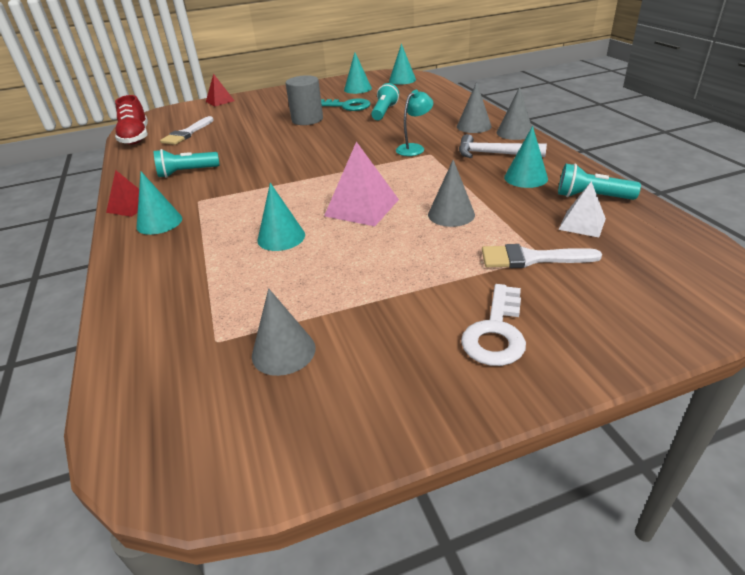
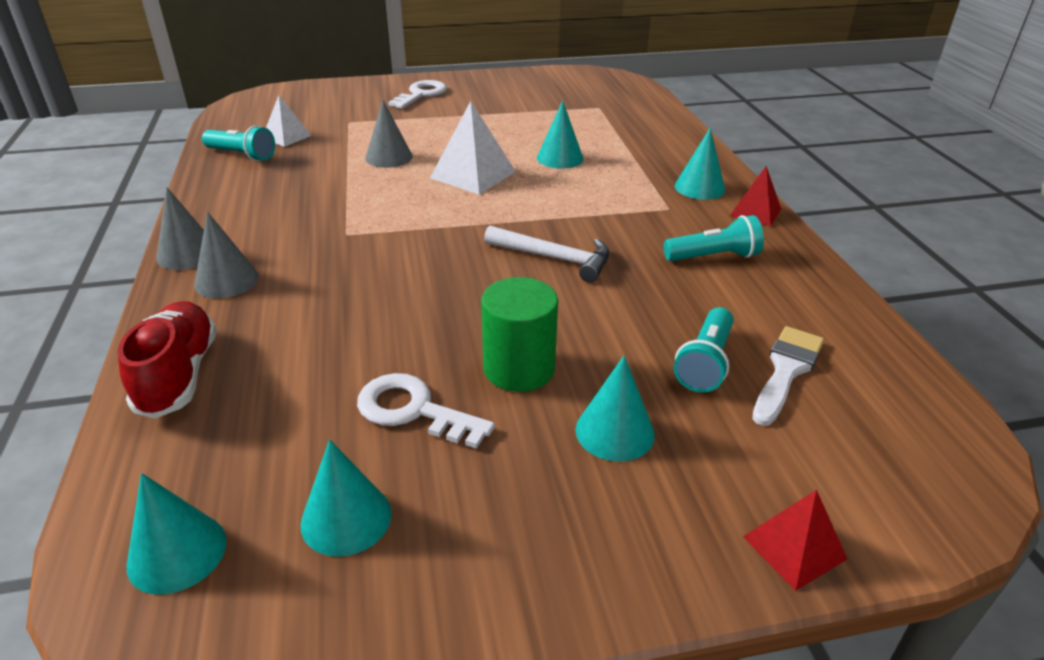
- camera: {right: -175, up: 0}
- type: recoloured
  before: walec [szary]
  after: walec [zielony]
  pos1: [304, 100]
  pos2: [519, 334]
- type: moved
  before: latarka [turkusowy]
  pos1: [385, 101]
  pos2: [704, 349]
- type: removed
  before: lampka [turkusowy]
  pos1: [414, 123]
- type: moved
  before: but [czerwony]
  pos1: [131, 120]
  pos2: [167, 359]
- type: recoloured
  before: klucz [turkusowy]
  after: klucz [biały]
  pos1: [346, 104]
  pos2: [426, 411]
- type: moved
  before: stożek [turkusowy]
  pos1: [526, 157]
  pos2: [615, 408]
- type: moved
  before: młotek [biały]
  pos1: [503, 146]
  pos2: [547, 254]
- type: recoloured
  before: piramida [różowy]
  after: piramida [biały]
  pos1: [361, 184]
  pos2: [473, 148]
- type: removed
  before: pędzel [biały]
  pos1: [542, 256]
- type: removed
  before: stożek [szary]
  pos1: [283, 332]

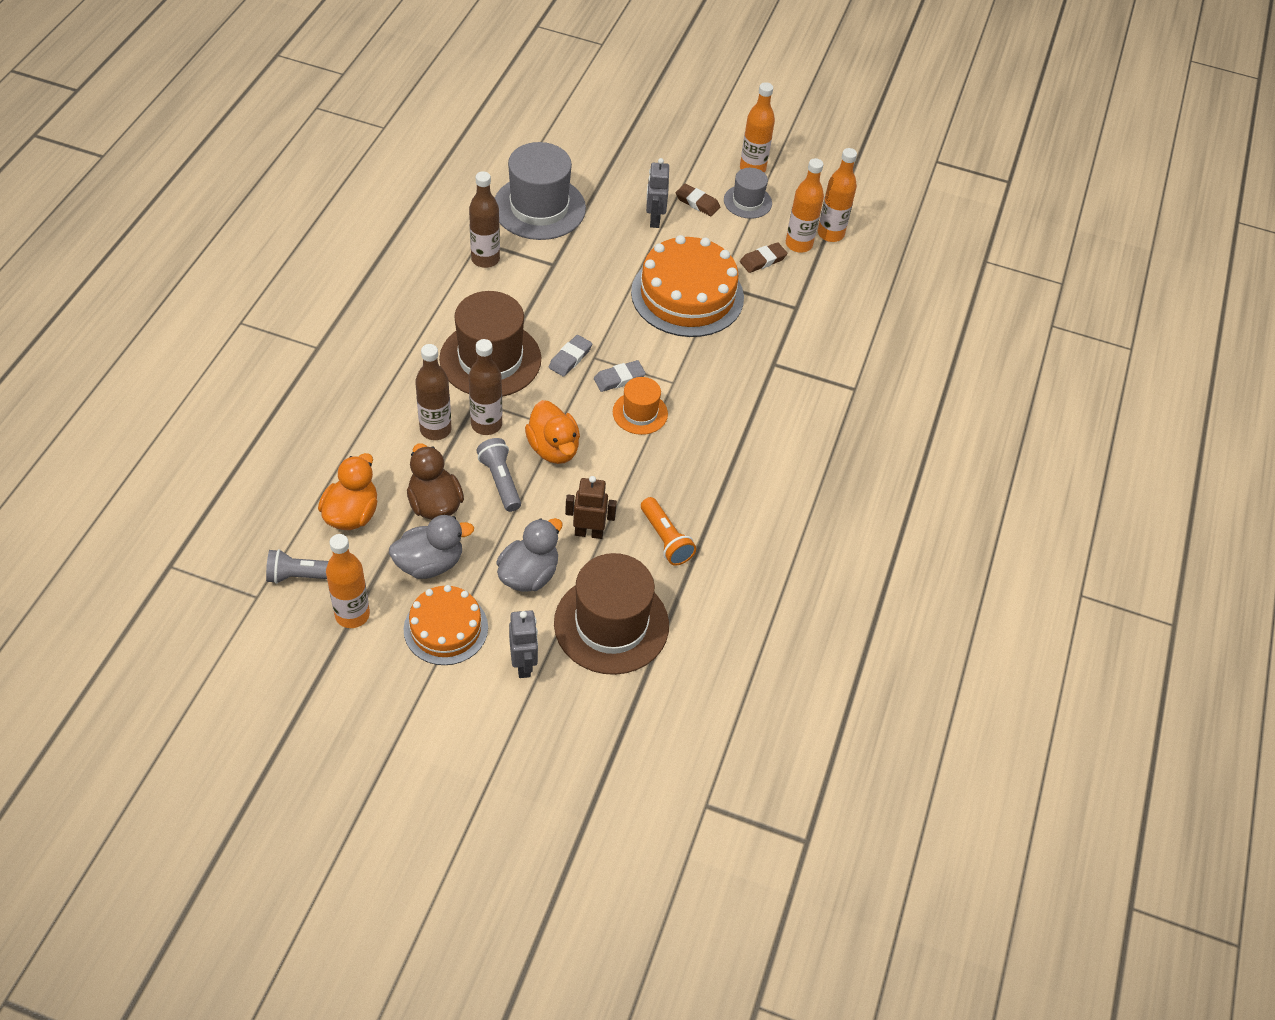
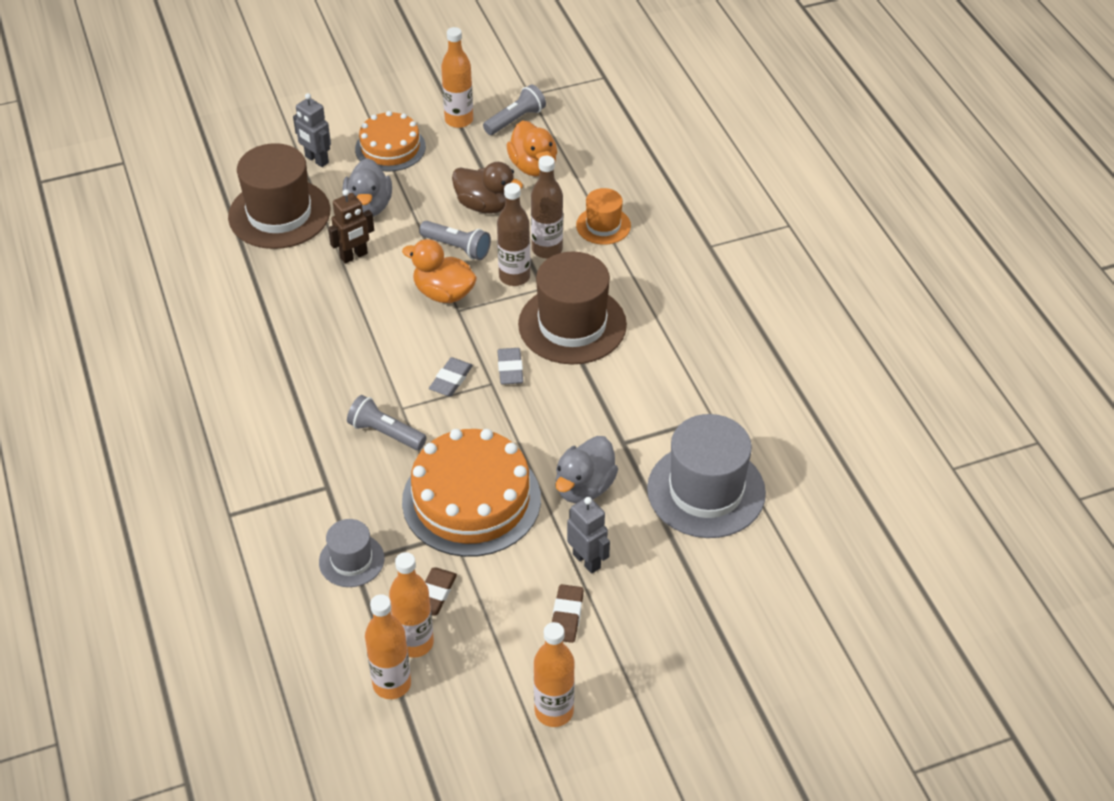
- camera: {right: 145, up: -5}
- type: moved
  before: kapelusz [szary]
  pos1: [748, 193]
  pos2: [352, 553]
- type: removed
  before: butelka [brązowy]
  pos1: [484, 219]
- type: turned
  before: gumka do mazania [brązowy]
  pos1: [698, 200]
  pos2: [568, 613]
  turn: -75
- type: moved
  before: kapelusz [pomarańczowy]
  pos1: [640, 406]
  pos2: [603, 216]
- type: removed
  before: latarka [pomarańczowy]
  pos1: [668, 531]
- type: moved
  before: kaczka [szary]
  pos1: [431, 547]
  pos2: [586, 469]
- type: added
  after: latarka [szary]
  pos2: [387, 422]

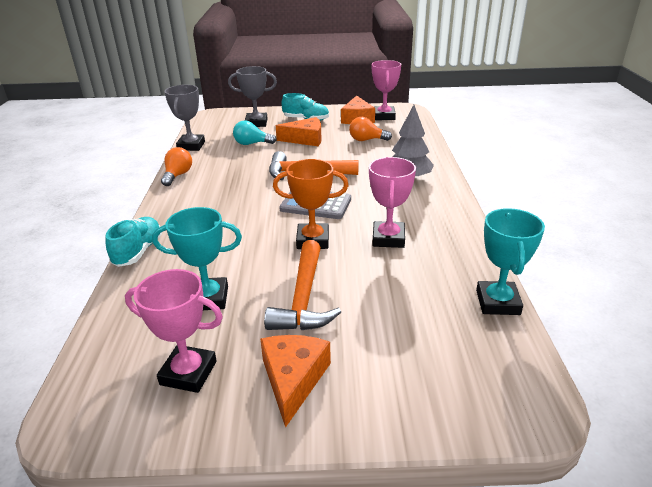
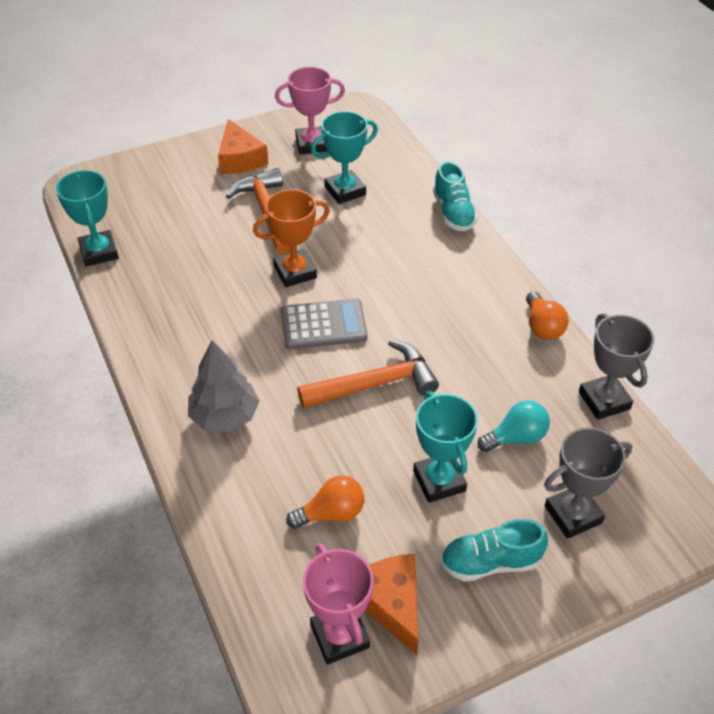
- camera: {right: 155, up: 15}
- type: replaced
  before: ser [pomarańczowy]
  after: puchar [turkusowy]
  pos1: [299, 131]
  pos2: [445, 447]
- type: removed
  before: puchar [różowy]
  pos1: [392, 202]

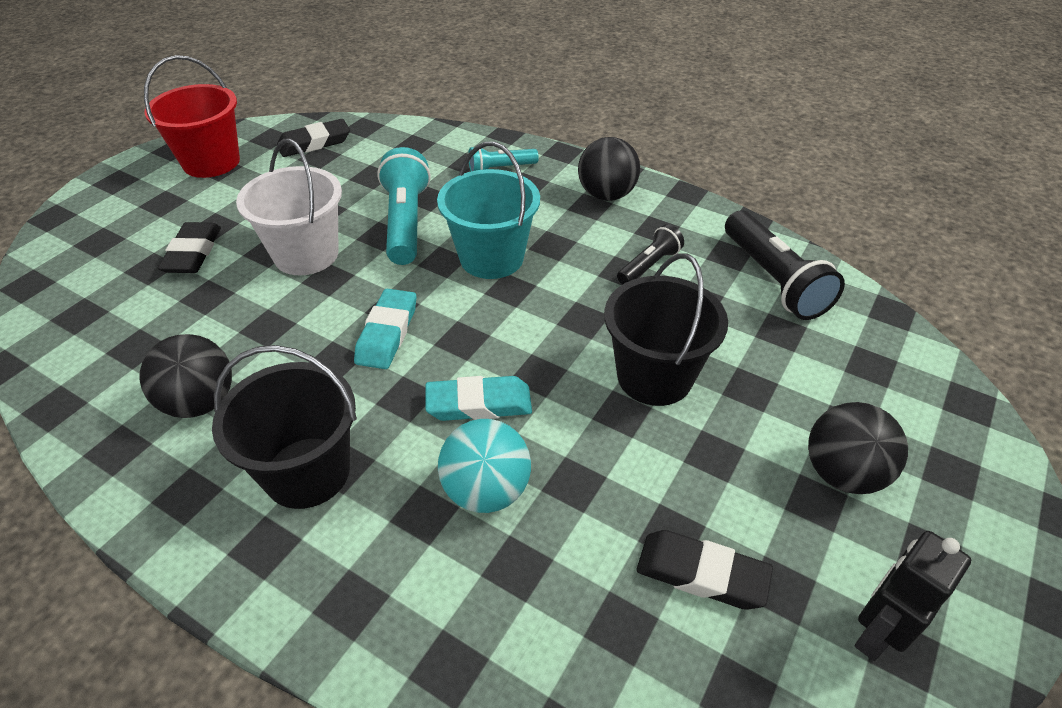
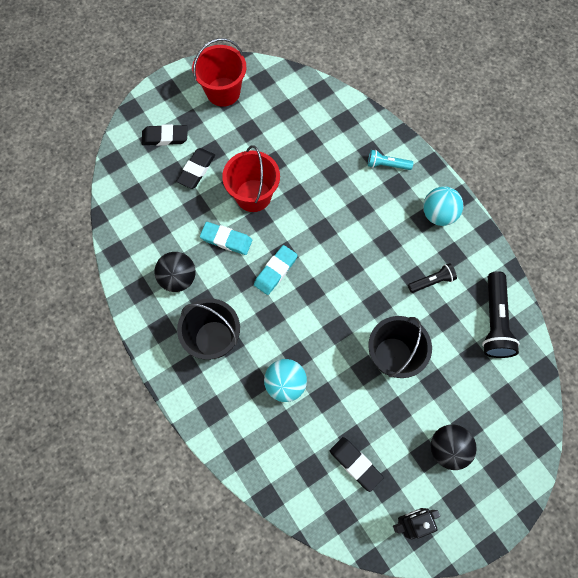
- camera: {right: 25, up: 25}
- type: moved
  before: gumka do mazania [czarny]
  pos1: [313, 138]
  pos2: [165, 135]
- type: recoloured
  before: piłka [czarny]
  after: piłka [turkusowy]
  pos1: [609, 169]
  pos2: [443, 206]
- type: recoloured
  before: wiadro [biały]
  after: wiadro [czerwony]
  pos1: [289, 207]
  pos2: [251, 178]
- type: removed
  before: wiadro [turkusowy]
  pos1: [488, 210]
- type: removed
  before: latarka [turkusowy]
  pos1: [404, 206]
- type: moved
  before: gumka do mazania [turkusowy]
  pos1: [478, 398]
  pos2: [226, 238]

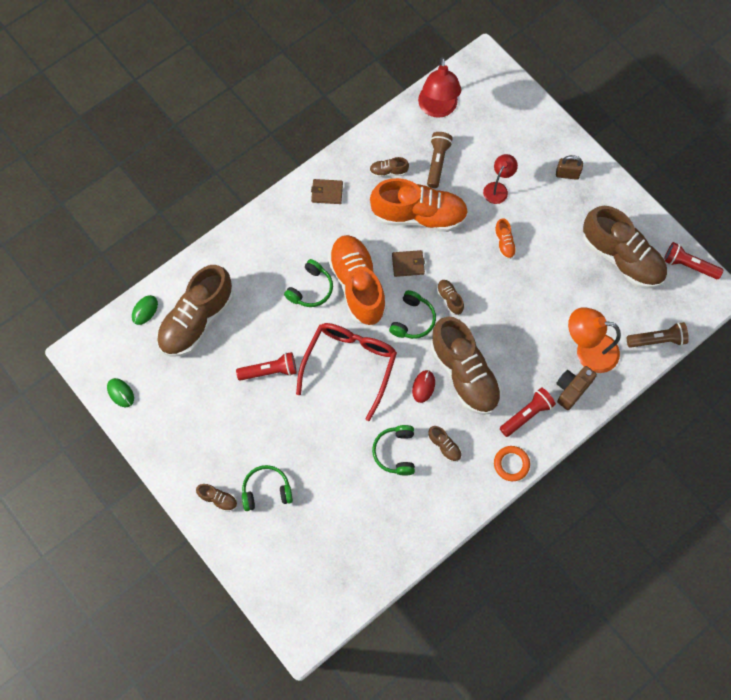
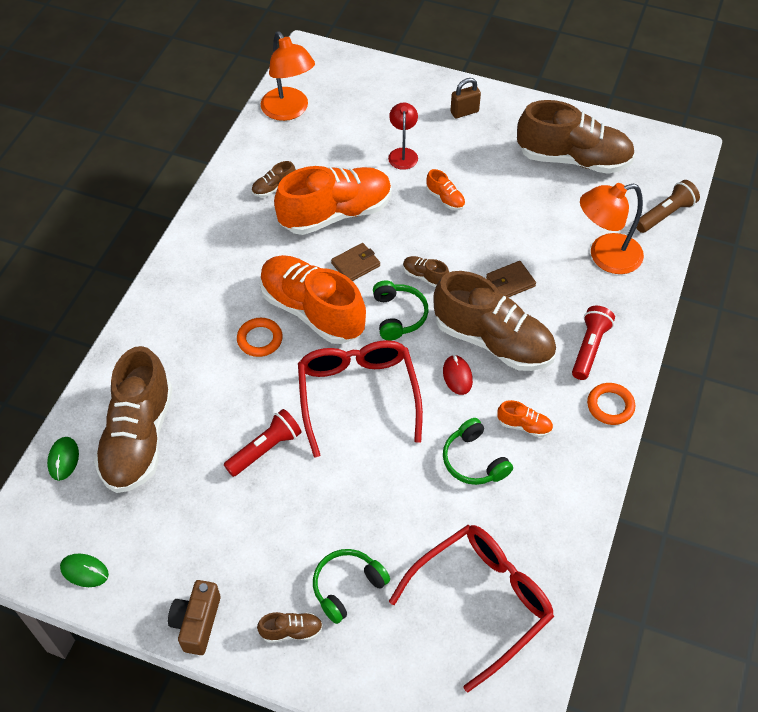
- camera: {right: -30, up: -15}
- type: recoloured
  before: lampka [czerwony]
  after: lampka [pomarańczowy]
  pos1: [439, 87]
  pos2: [288, 76]
- type: removed
  before: latarka [brązowy]
  pos1: [440, 160]
- type: moved
  before: portfel [brązowy]
  pos1: [327, 191]
  pos2: [511, 279]
- type: removed
  before: latarka [czerwony]
  pos1: [693, 260]
- type: replaced
  before: słuchawki [zielony]
  after: pierścień [pomarańczowy]
  pos1: [308, 283]
  pos2: [260, 337]
- type: moved
  before: aparat fotograficzny [brązowy]
  pos1: [576, 388]
  pos2: [194, 617]
- type: recoloured
  before: but [brązowy]
  after: but [pomarańczowy]
  pos1: [445, 444]
  pos2: [525, 418]
- type: added
  after: okulary [czerwony]
  pos2: [471, 608]

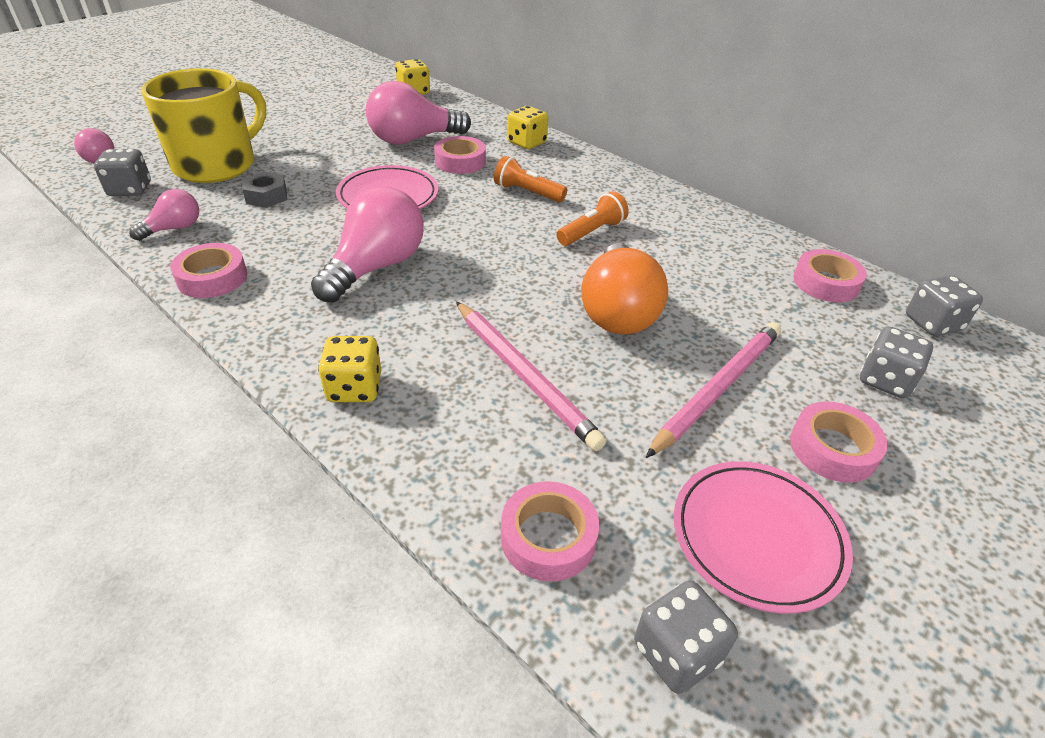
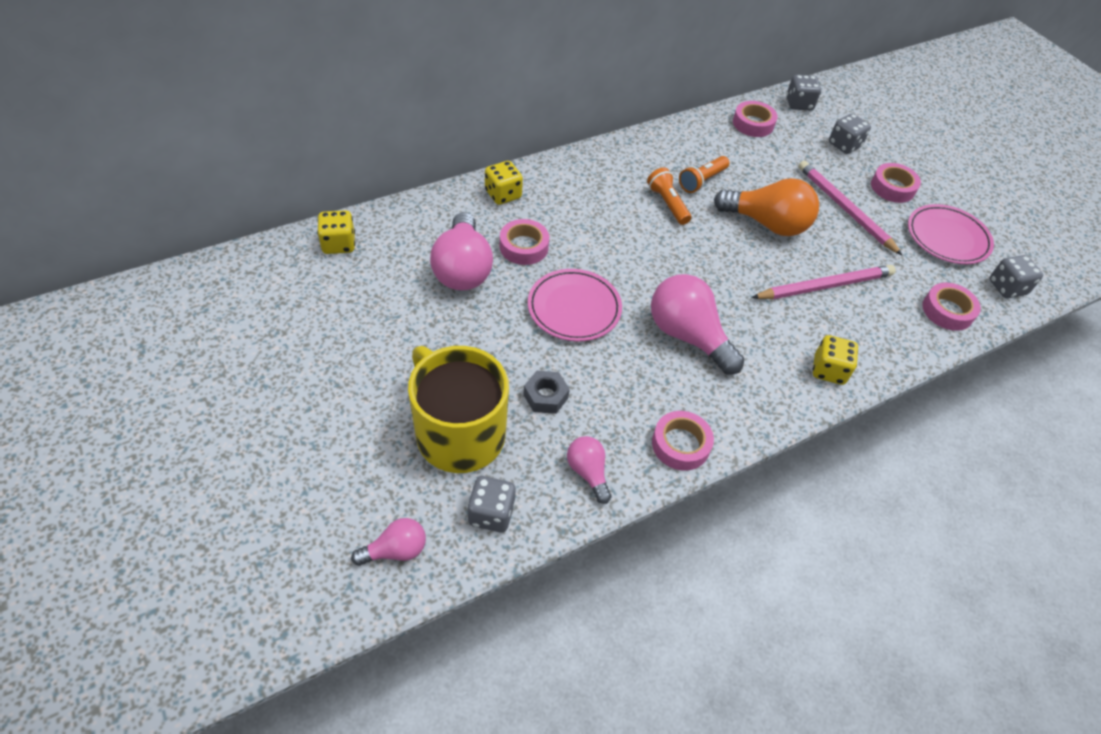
- camera: {right: -75, up: 10}
- type: moved
  before: latarka [pomarańczowy]
  pos1: [530, 179]
  pos2: [704, 174]

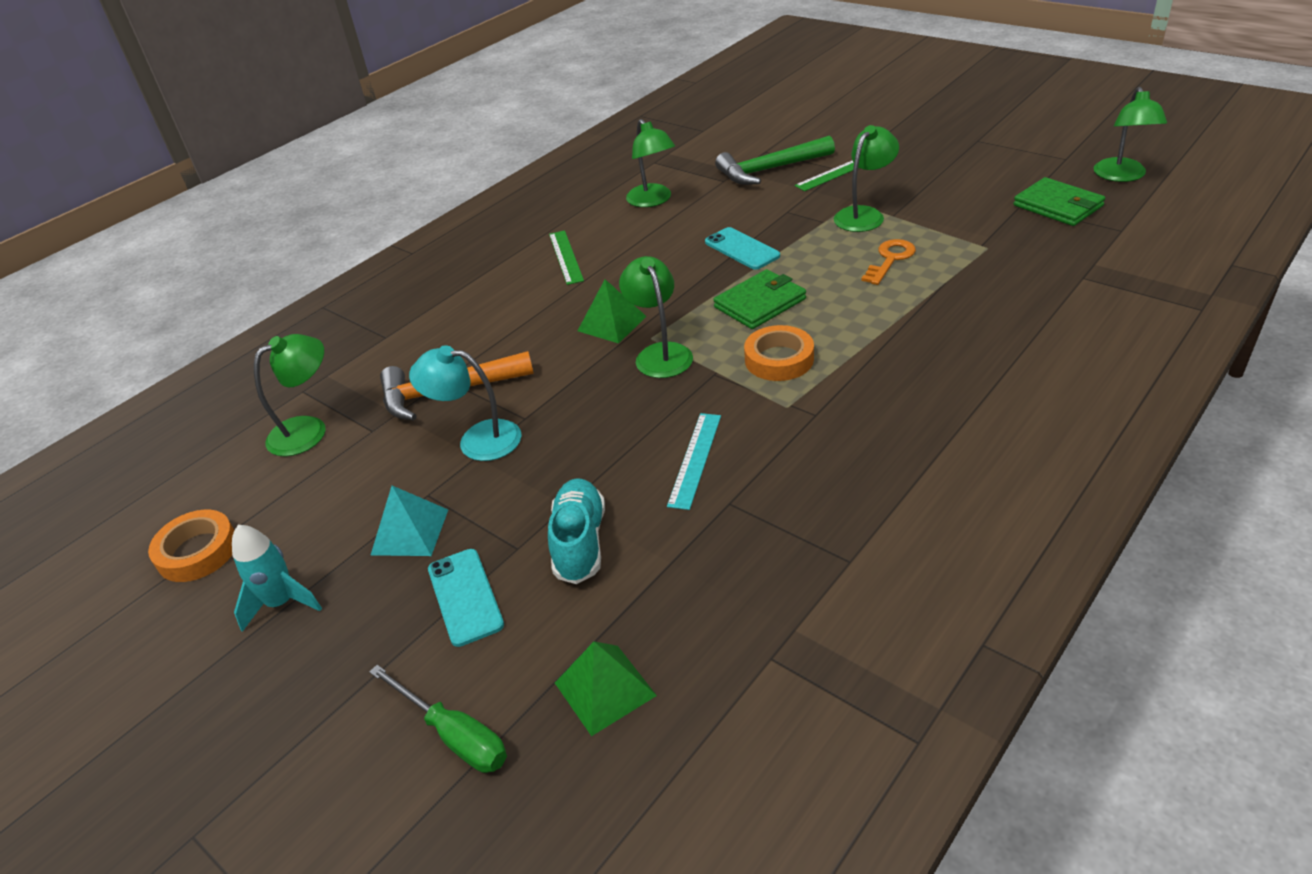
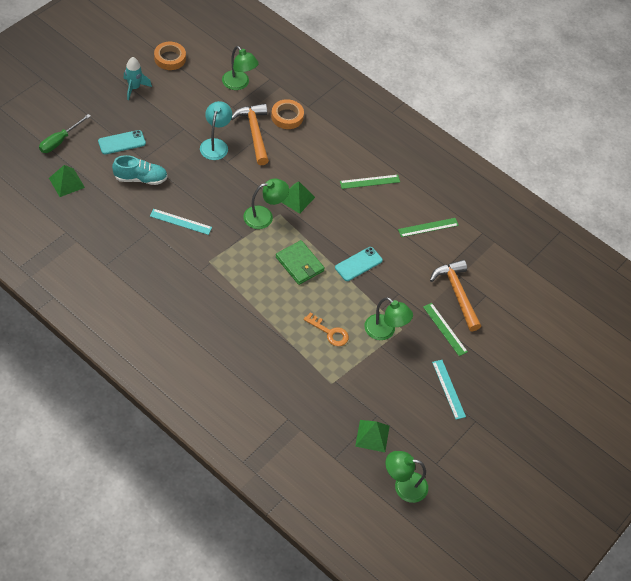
- camera: {right: 80, up: 15}
- type: replaced
  before: lampka [zielony]
  after: linijka [zielony]
  pos1: [650, 163]
  pos2: [428, 227]
- type: recoloured
  before: młotek [zielony]
  after: młotek [pomarańczowy]
  pos1: [775, 160]
  pos2: [455, 296]
- type: replaced
  before: portfel [zielony]
  after: piramida [zielony]
  pos1: [1059, 201]
  pos2: [372, 436]
- type: moved
  before: taśma klejąca [pomarańczowy]
  pos1: [779, 353]
  pos2: [287, 114]
- type: removed
  before: piramida [turkusowy]
  pos1: [409, 521]
- type: added
  after: linijka [turkusowy]
  pos2: [449, 390]

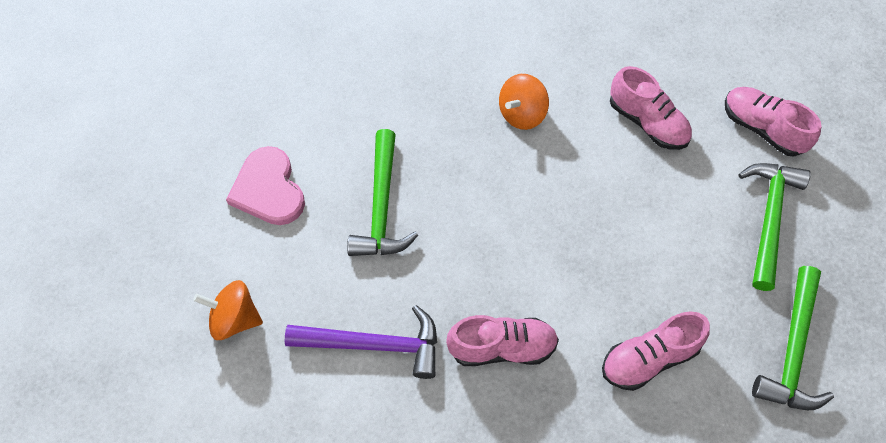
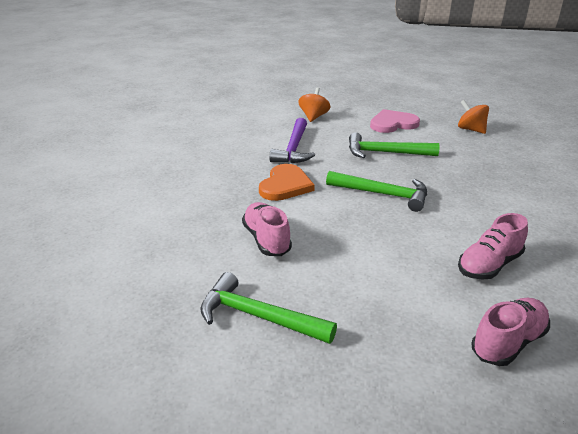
- camera: {right: 95, up: -30}
- type: moved
  before: bączek [pomarańczowy]
  pos1: [524, 102]
  pos2: [473, 117]
- type: moved
  before: młotek [zielony]
  pos1: [775, 227]
  pos2: [376, 191]
- type: replaced
  before: but [różowy]
  after: serce [pomarańczowy]
  pos1: [502, 340]
  pos2: [287, 182]

